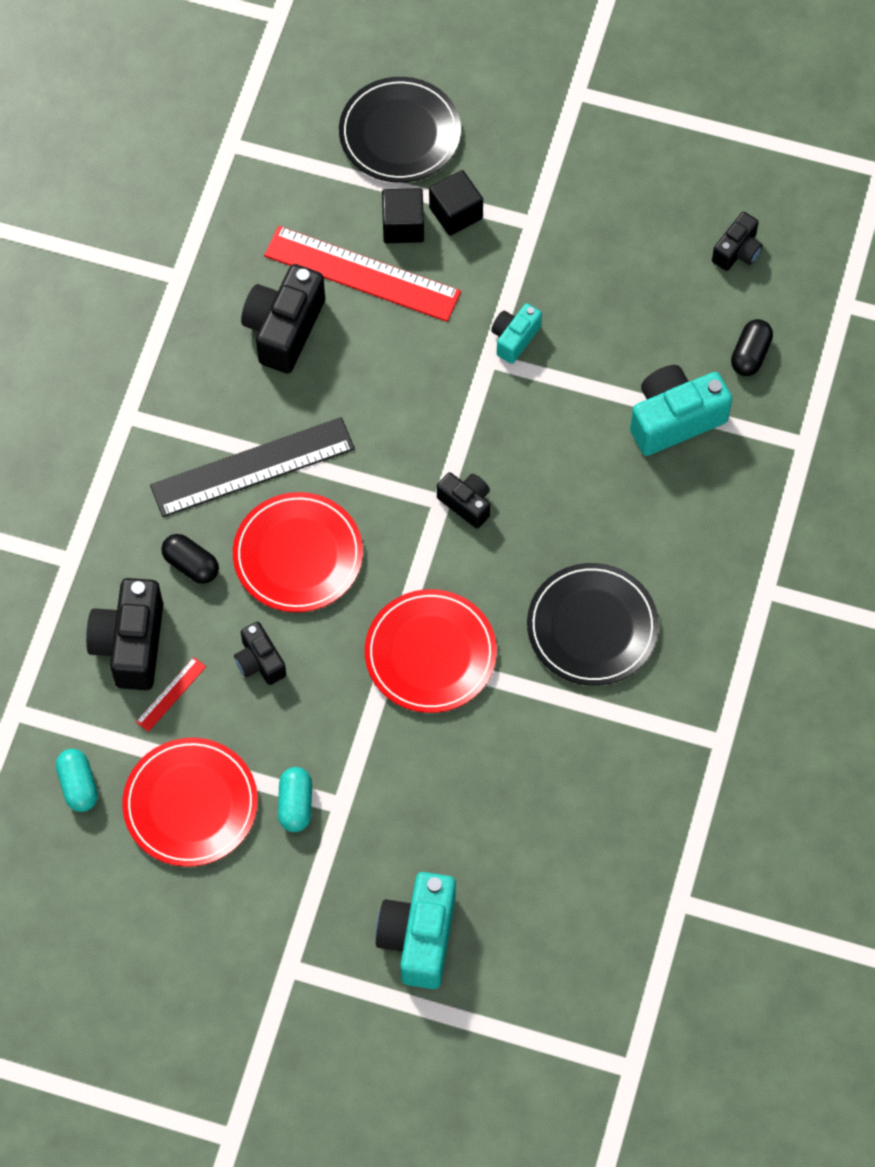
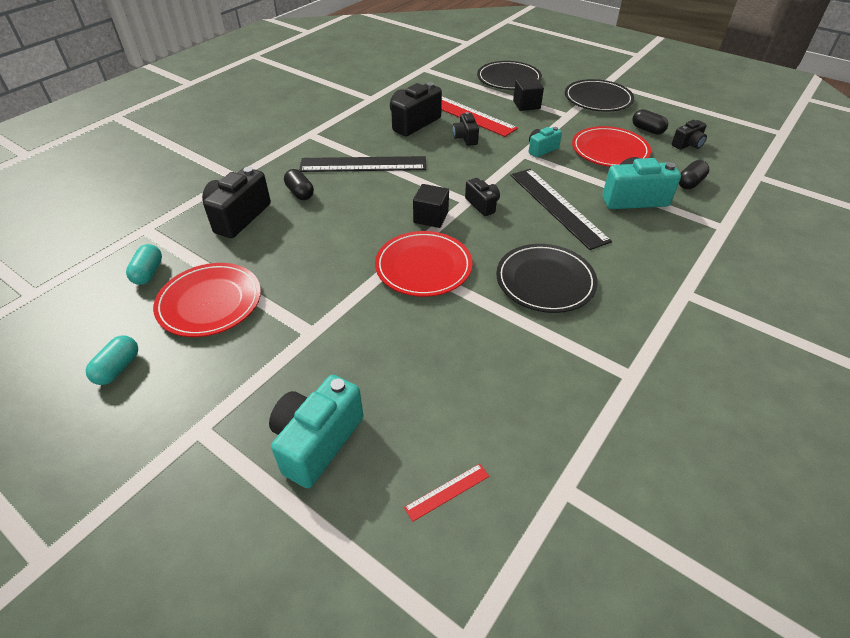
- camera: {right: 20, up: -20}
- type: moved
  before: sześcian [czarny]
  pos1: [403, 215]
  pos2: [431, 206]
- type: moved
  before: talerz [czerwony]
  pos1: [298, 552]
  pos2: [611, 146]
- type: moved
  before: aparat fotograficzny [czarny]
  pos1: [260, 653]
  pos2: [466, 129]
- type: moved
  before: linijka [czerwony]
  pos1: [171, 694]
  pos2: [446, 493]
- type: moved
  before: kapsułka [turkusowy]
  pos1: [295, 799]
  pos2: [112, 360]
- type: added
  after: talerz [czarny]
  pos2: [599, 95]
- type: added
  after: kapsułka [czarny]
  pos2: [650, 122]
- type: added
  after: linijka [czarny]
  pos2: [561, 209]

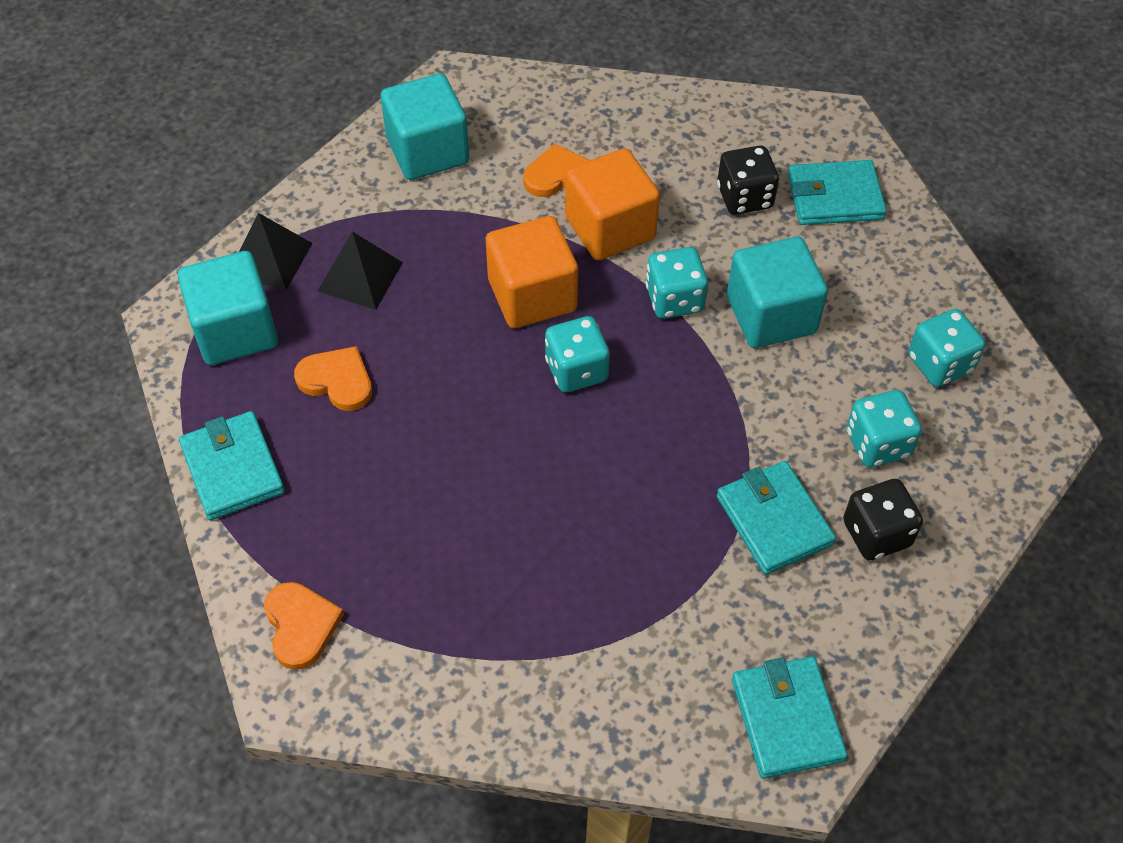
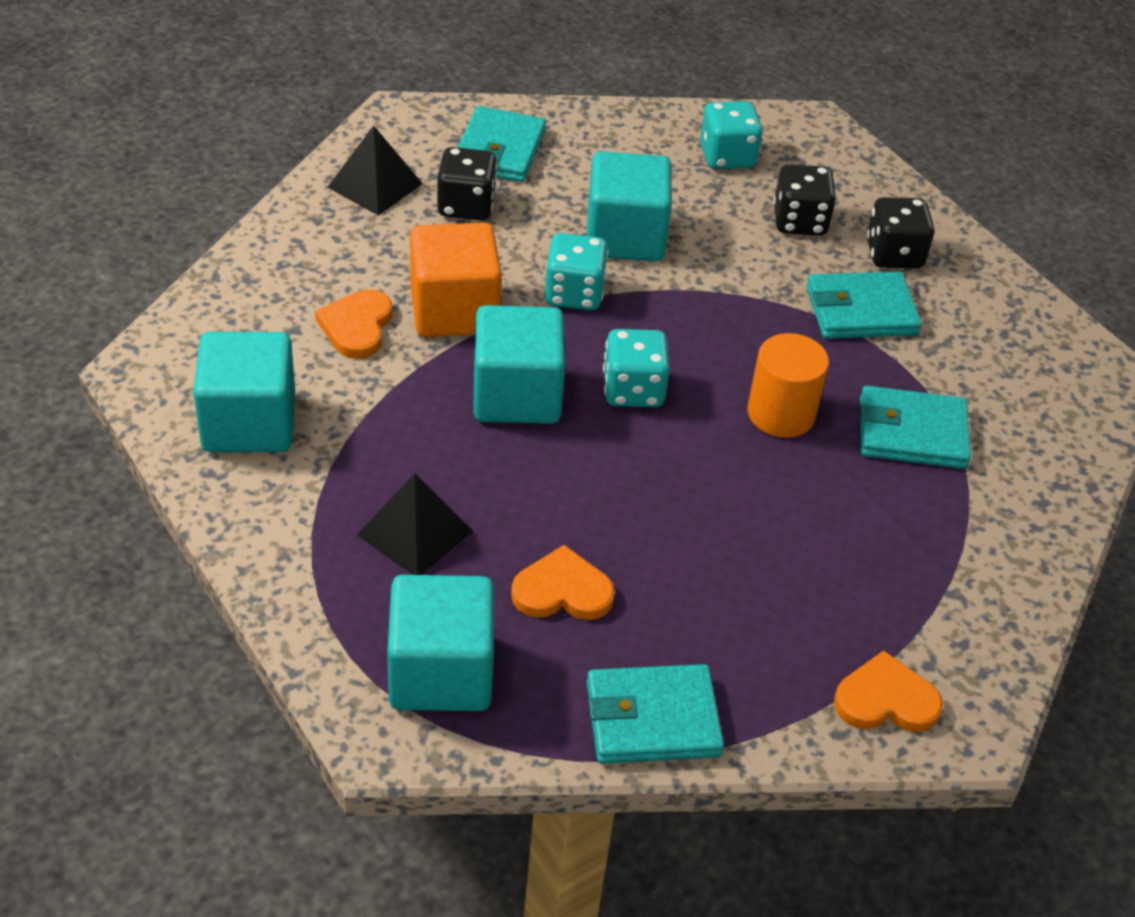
- camera: {right: -75, up: -10}
- type: moved
  before: piramida [czarny]
  pos1: [275, 251]
  pos2: [375, 171]
- type: recoloured
  before: sześcian [pomarańczowy]
  after: sześcian [turkusowy]
  pos1: [532, 272]
  pos2: [519, 364]
- type: turned
  before: serce [pomarańczowy]
  pos1: [333, 378]
  pos2: [563, 582]
  turn: 45
- type: recoloured
  before: kostka do gry [turkusowy]
  after: kostka do gry [czarny]
  pos1: [884, 428]
  pos2: [805, 200]
- type: moved
  before: portfel [turkusowy]
  pos1: [789, 717]
  pos2: [915, 427]
- type: added
  after: walec [pomarańczowy]
  pos2: [788, 385]

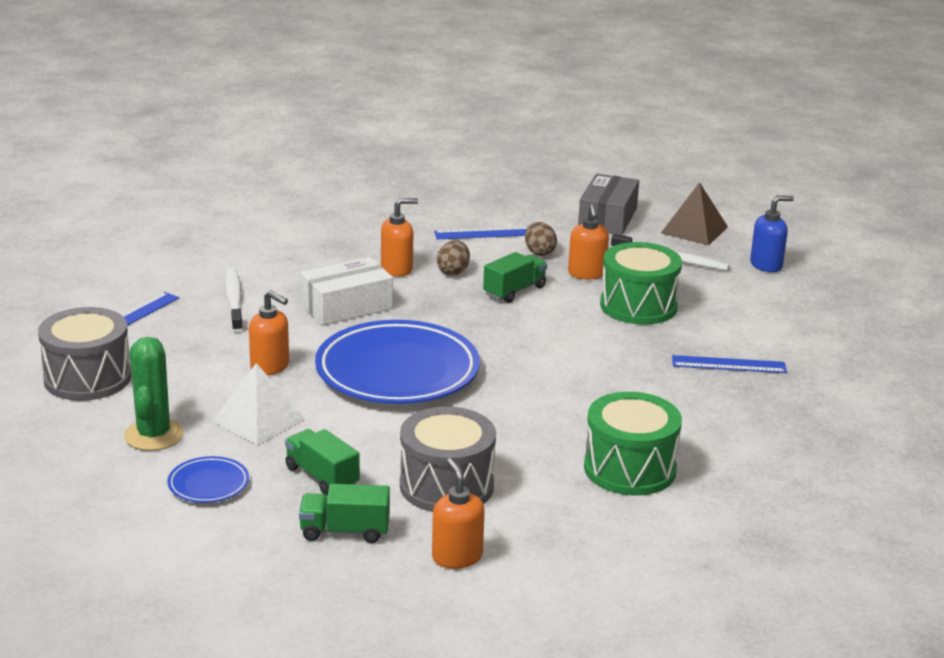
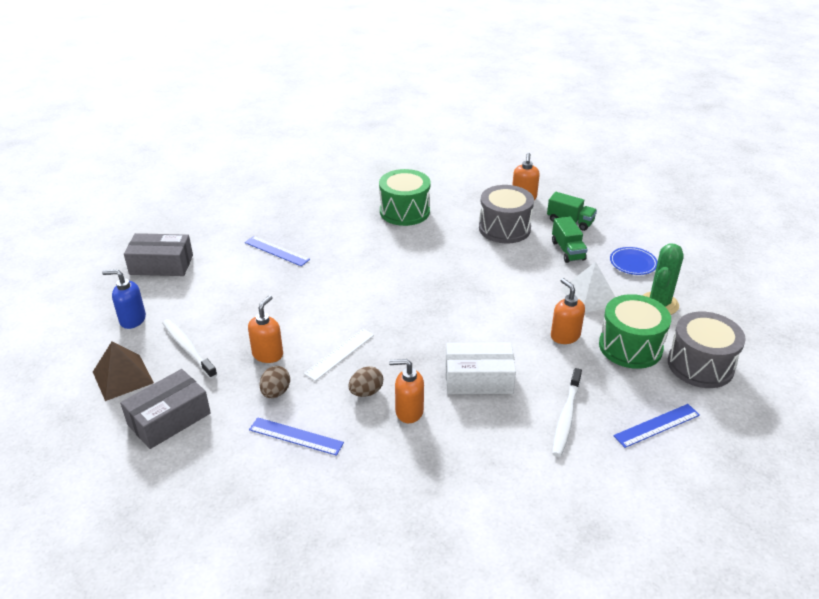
- camera: {right: -150, up: 10}
- type: moved
  before: bęben [zielony]
  pos1: [641, 283]
  pos2: [635, 331]
- type: replaced
  before: ciężarówka [zielony]
  after: linijka [biały]
  pos1: [515, 277]
  pos2: [339, 354]
- type: removed
  before: talerz [niebieski]
  pos1: [397, 362]
- type: added
  after: pudełko [szary]
  pos2: [158, 254]

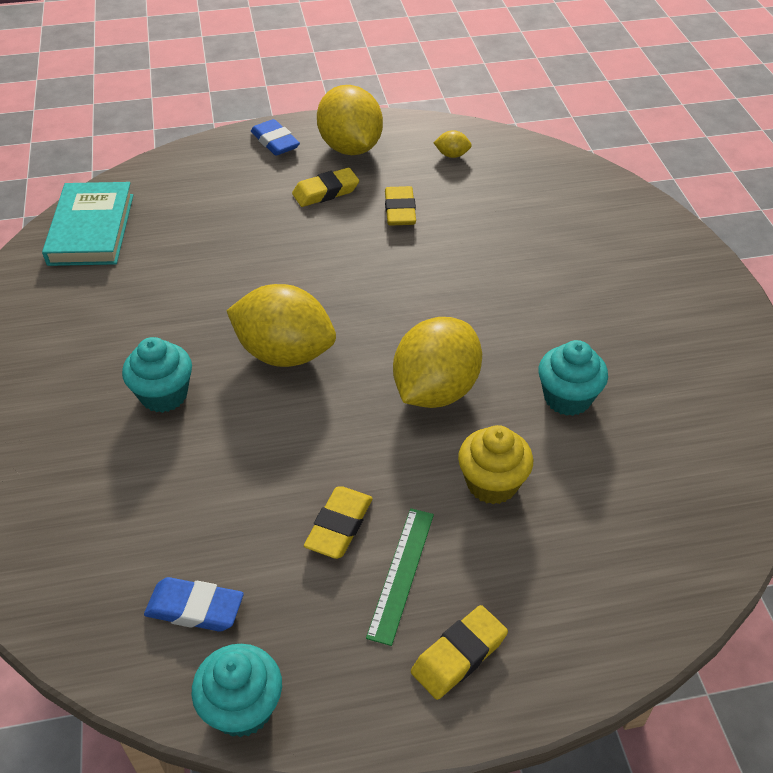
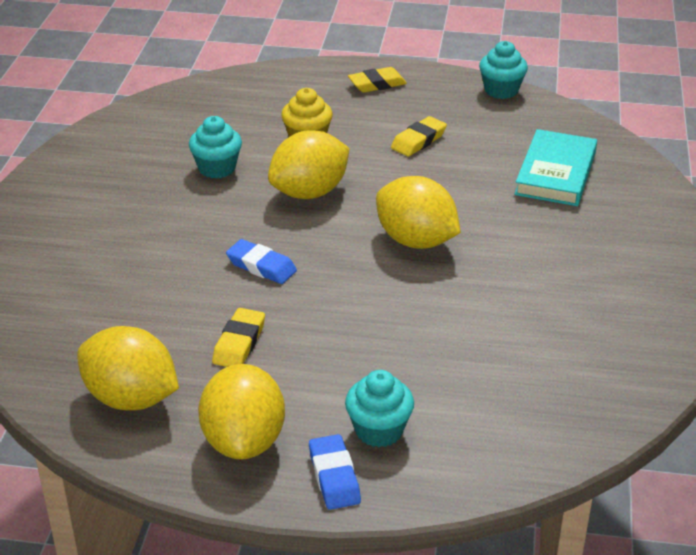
- camera: {right: -160, up: -10}
- type: resized
  before: cytryna [żółty]
  pos1: [452, 144]
  pos2: [128, 368]
  scale: 2.44
- type: removed
  before: gumka do mazania [żółty]
  pos1: [325, 187]
- type: moved
  before: książka [turkusowy]
  pos1: [87, 224]
  pos2: [555, 167]
- type: moved
  before: muffinka [turkusowy]
  pos1: [157, 375]
  pos2: [379, 408]
- type: removed
  before: linijka [zielony]
  pos1: [400, 577]
- type: moved
  before: gumka do mazania [niebieski]
  pos1: [194, 604]
  pos2: [261, 261]

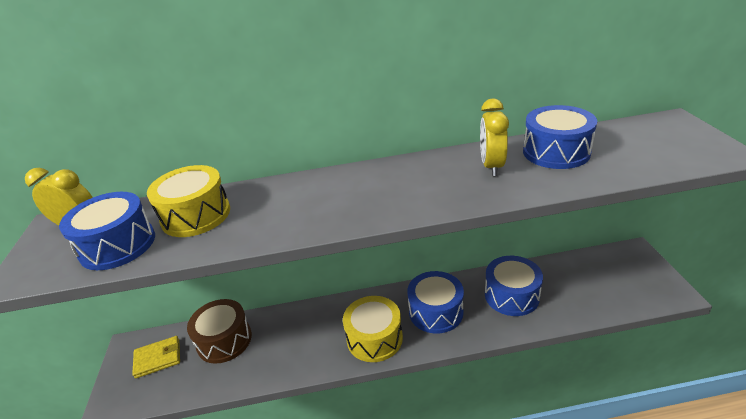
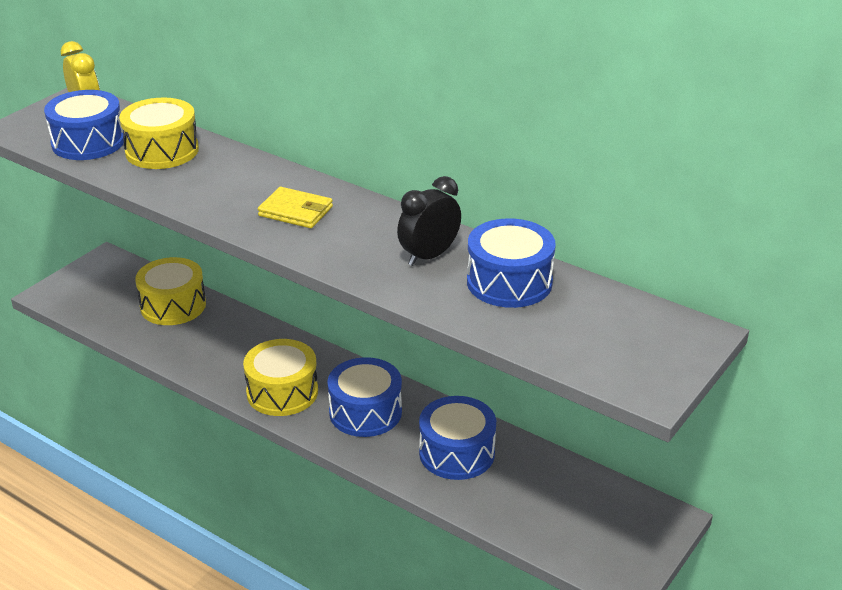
- camera: {right: 40, up: 0}
- type: recoloured
  before: budzik [żółty]
  after: budzik [czarny]
  pos1: [494, 137]
  pos2: [429, 221]
- type: recoloured
  before: bęben [brązowy]
  after: bęben [żółty]
  pos1: [219, 331]
  pos2: [170, 291]
- type: moved
  before: portfel [żółty]
  pos1: [156, 357]
  pos2: [295, 207]

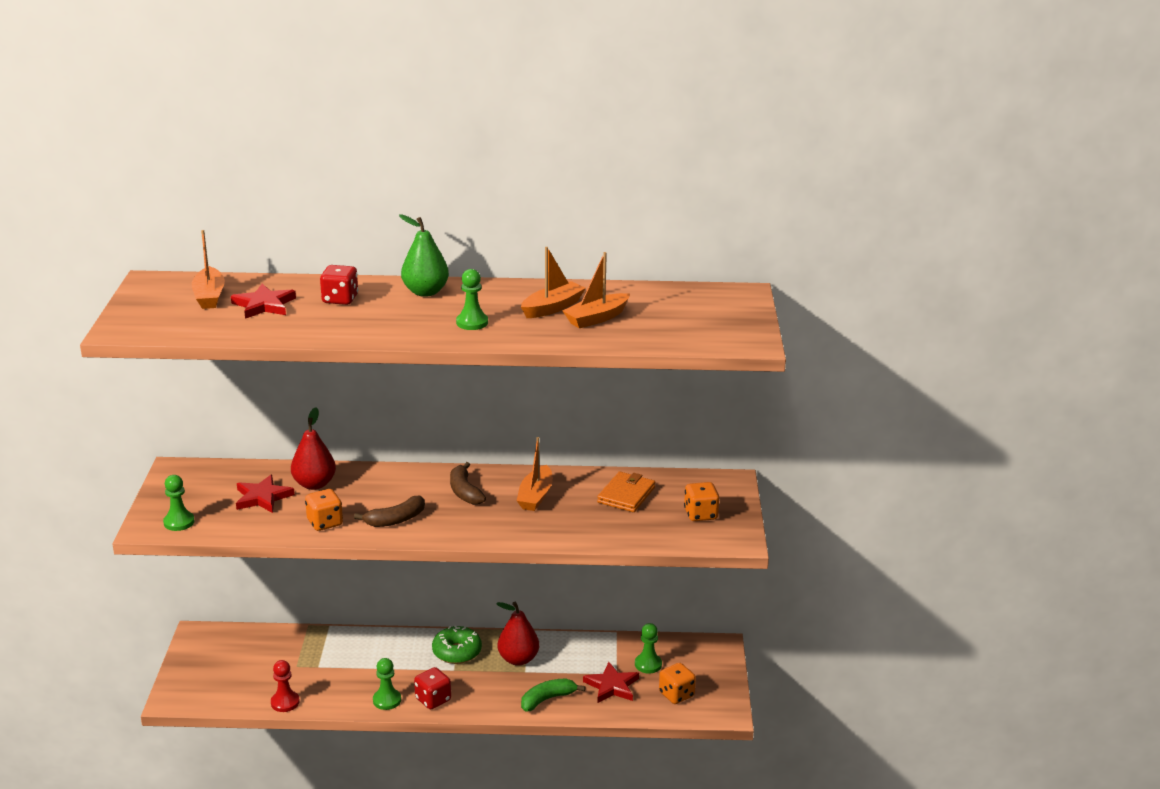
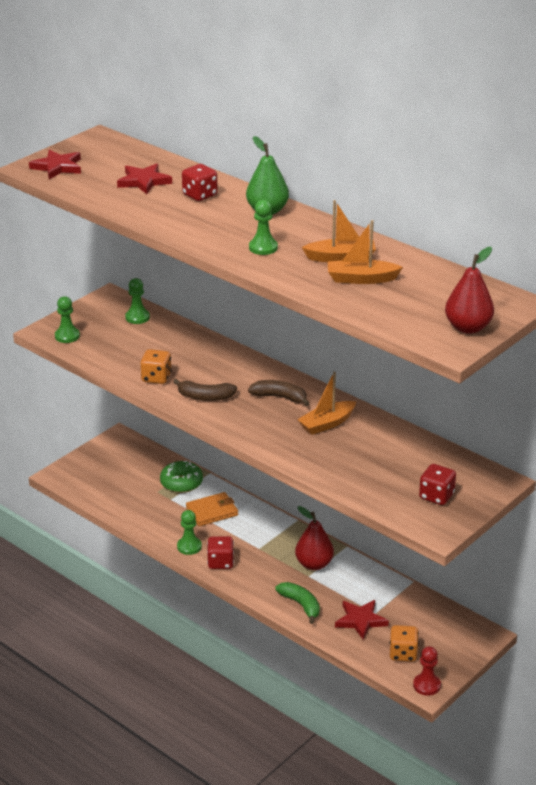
- camera: {right: 40, up: 5}
- type: removed
  before: łódka [pomarańczowy]
  pos1: [208, 269]
- type: moved
  before: gruszka [czerwony]
  pos1: [313, 448]
  pos2: [469, 290]
- type: turned
  before: banan [brązowy]
  pos1: [468, 483]
  pos2: [279, 393]
  turn: 90
- type: moved
  before: portfel [pomarańczowy]
  pos1: [626, 491]
  pos2: [212, 509]
- type: moved
  before: gwiazda [czerwony]
  pos1: [265, 494]
  pos2: [55, 164]
- type: recoloured
  before: kostka do gry [pomarańczowy]
  after: kostka do gry [czerwony]
  pos1: [702, 501]
  pos2: [437, 484]
- type: moved
  before: pionek [zielony]
  pos1: [648, 648]
  pos2: [137, 301]
- type: moved
  before: donut [zielony]
  pos1: [457, 644]
  pos2: [181, 476]
- type: moved
  before: pionek [czerwony]
  pos1: [285, 686]
  pos2: [427, 671]
- type: turned
  before: banan [zielony]
  pos1: [553, 695]
  pos2: [297, 603]
  turn: 45

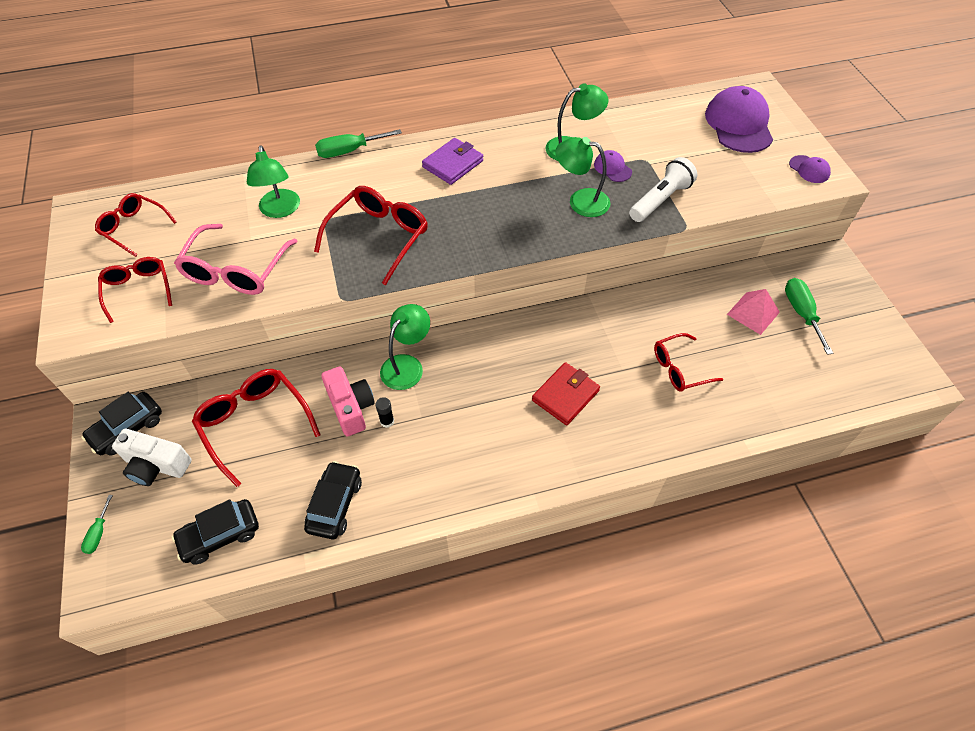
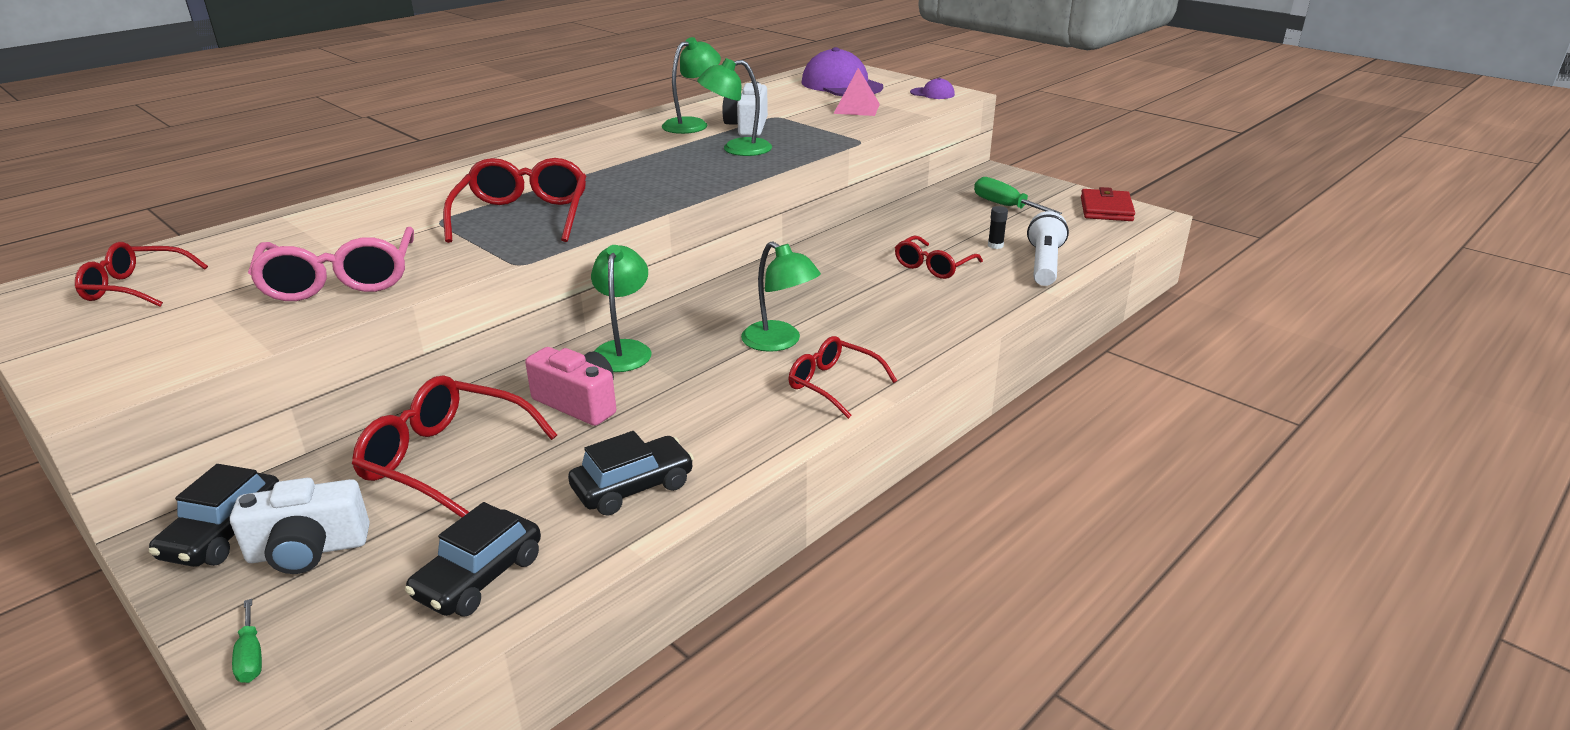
- camera: {right: -30, up: -25}
- type: removed
  before: śrubokręt [zielony]
  pos1: [358, 143]
- type: removed
  before: portfel [fioletowy]
  pos1: [452, 161]
- type: moved
  before: lampka [zielony]
  pos1: [273, 181]
  pos2: [781, 296]
- type: replaced
  before: czapka [fioletowy]
  after: aparat fotograficzny [biały]
  pos1: [613, 166]
  pos2: [745, 108]
- type: moved
  before: latarka [biały]
  pos1: [663, 189]
  pos2: [1048, 248]
- type: moved
  before: okulary [czerwony]
  pos1: [135, 290]
  pos2: [843, 377]
- type: moved
  before: piramida [różowy]
  pos1: [753, 312]
  pos2: [856, 92]
- type: moved
  before: portfel [czerwony]
  pos1: [566, 393]
  pos2: [1108, 204]
- type: moved
  before: klej w sztyfcie [czarny]
  pos1: [384, 412]
  pos2: [998, 227]
- type: turned
  before: samochód [czarny]
  pos1: [333, 500]
  pos2: [631, 473]
  turn: 75

